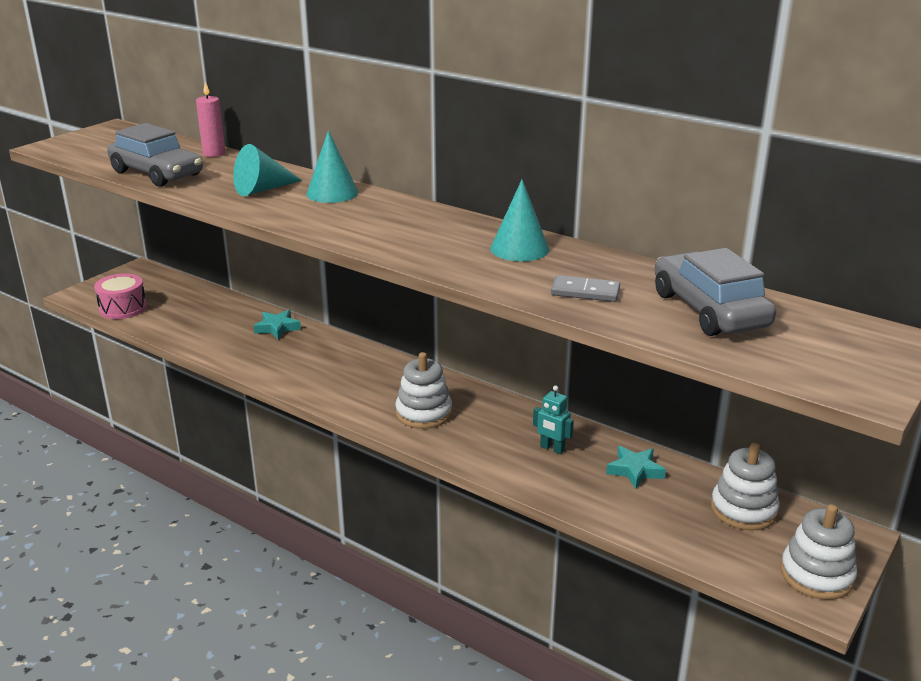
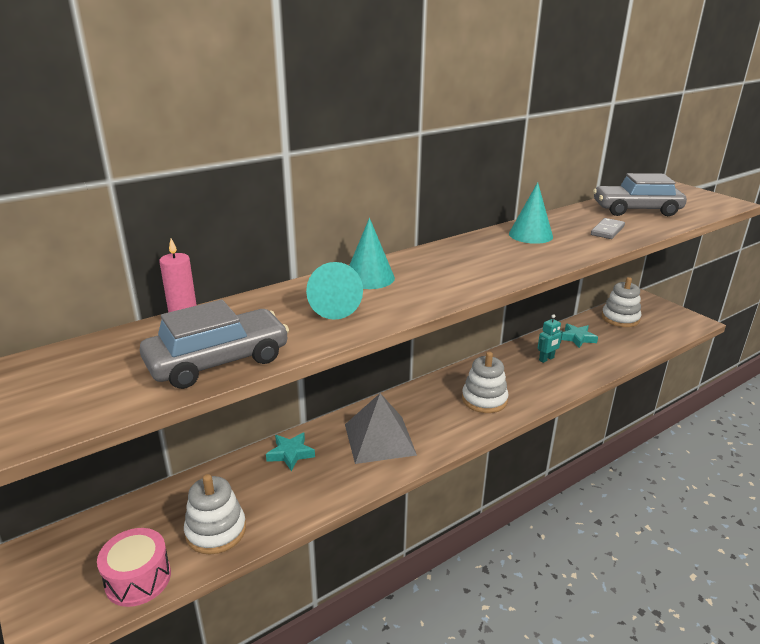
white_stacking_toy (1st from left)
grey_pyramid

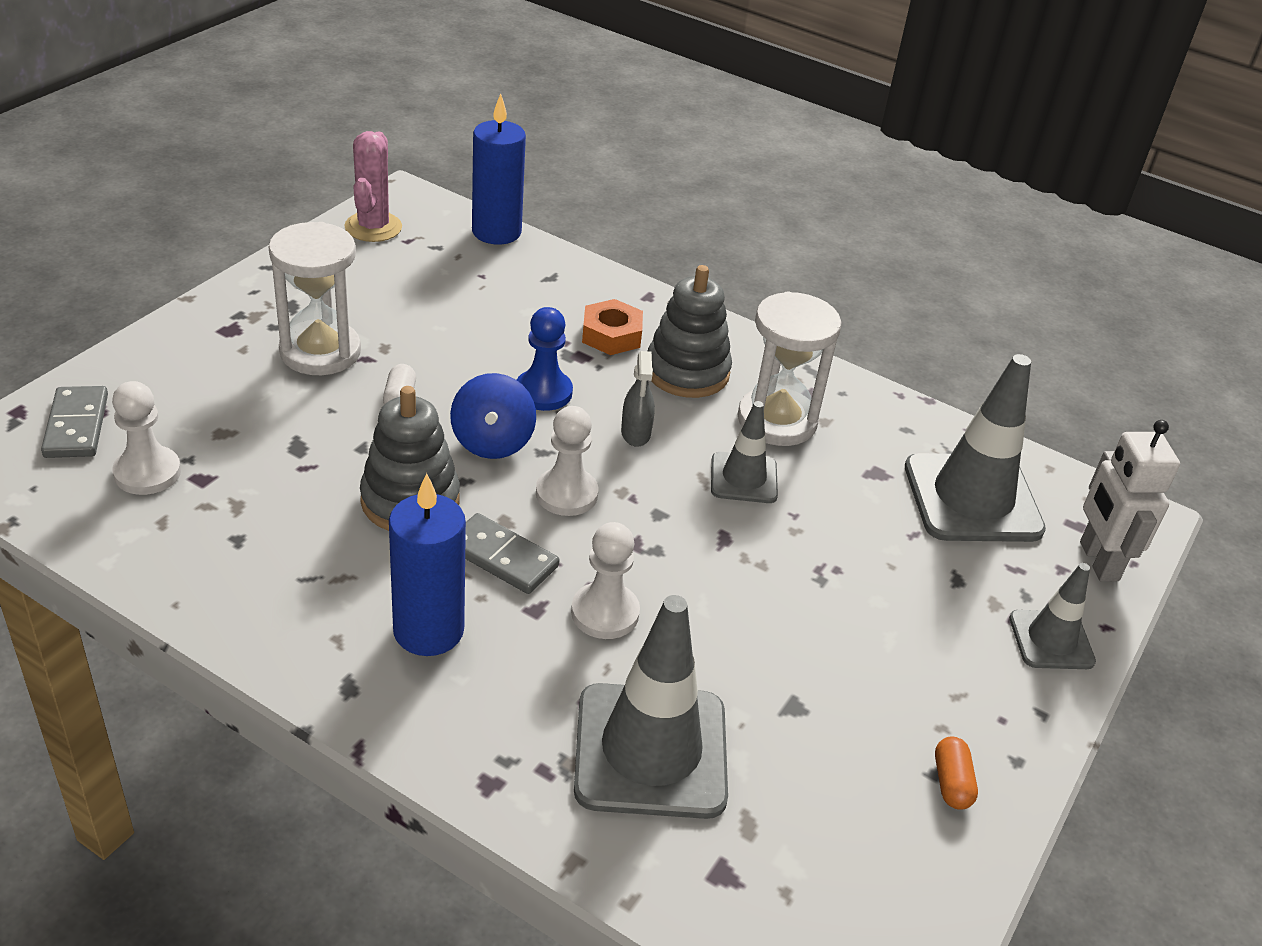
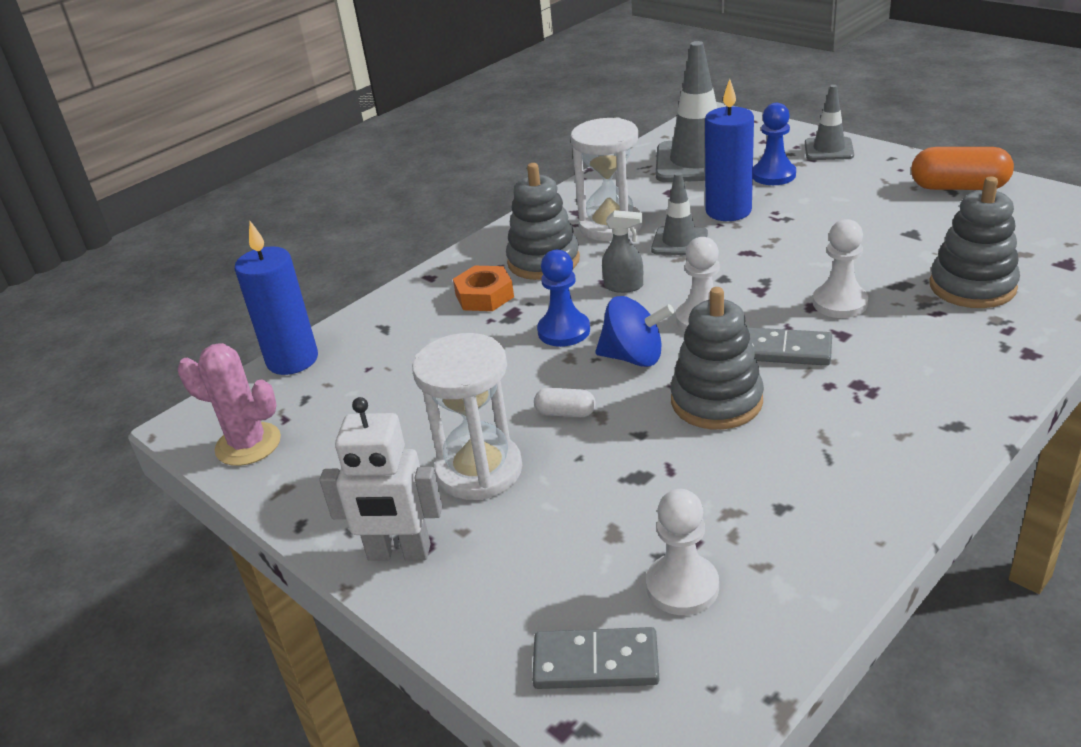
white_robot
blue_candle (2nd from left)
grey_domino (2nd from left)
blue_pawn (2nd from left)
orange_capsule
grey_stacking_toy (3rd from left)

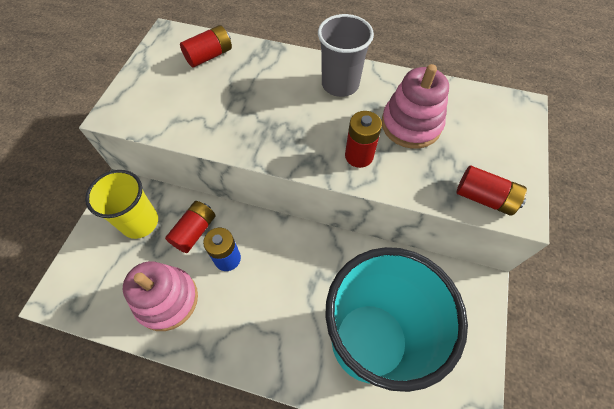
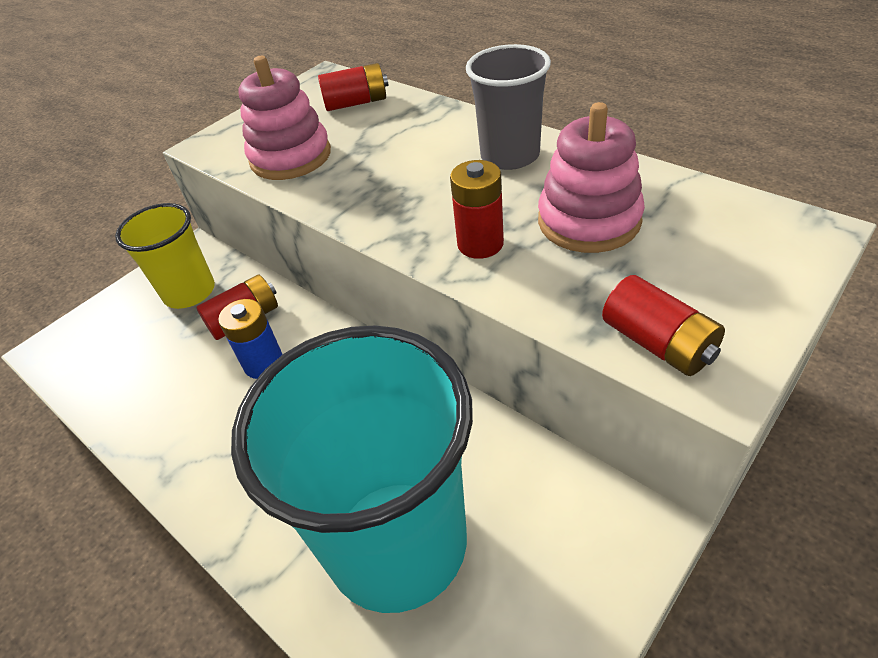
pink_stacking_toy (1st from left)

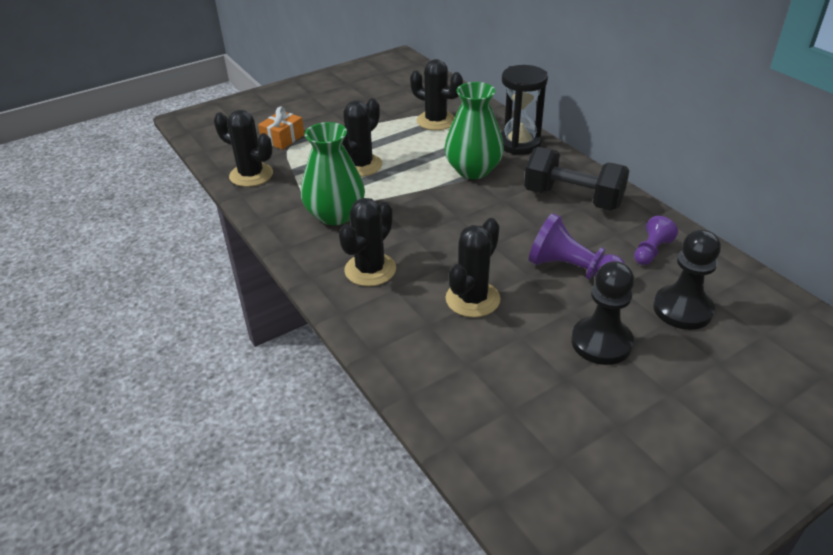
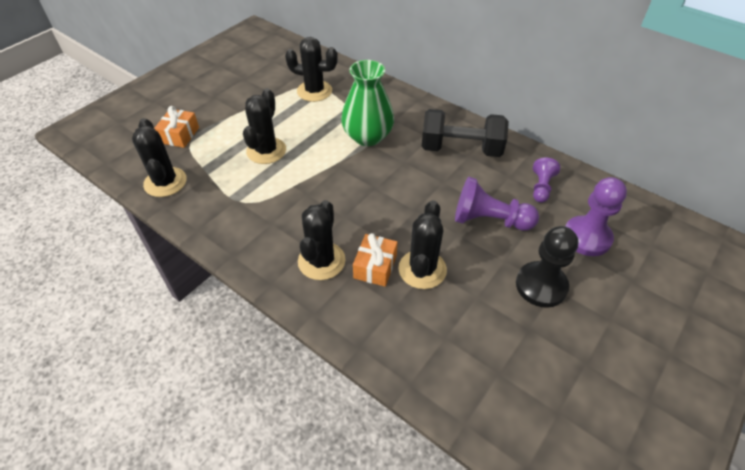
black_cactus (1st from left)
orange_gift (2nd from left)
purple_pawn (3rd from left)
green_vase (1st from left in the first image)
black_hourglass

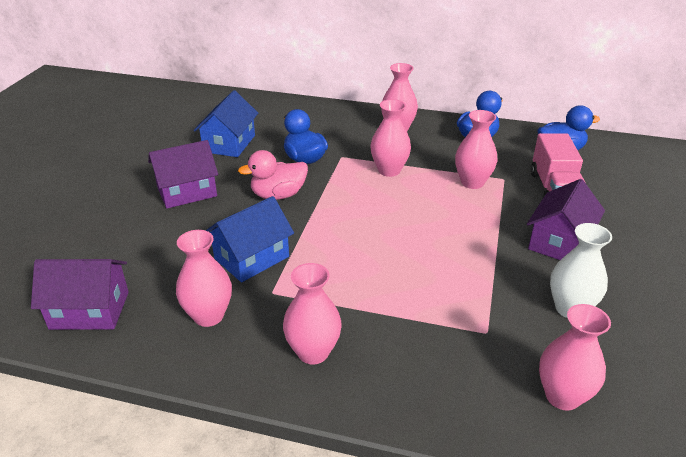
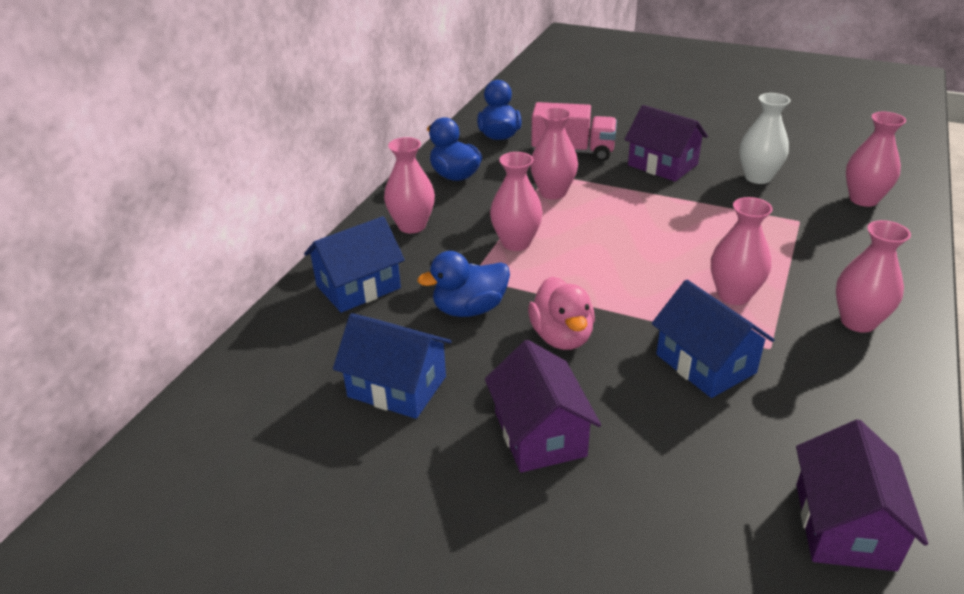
blue_house (1st from left)
pink_vase (4th from left)

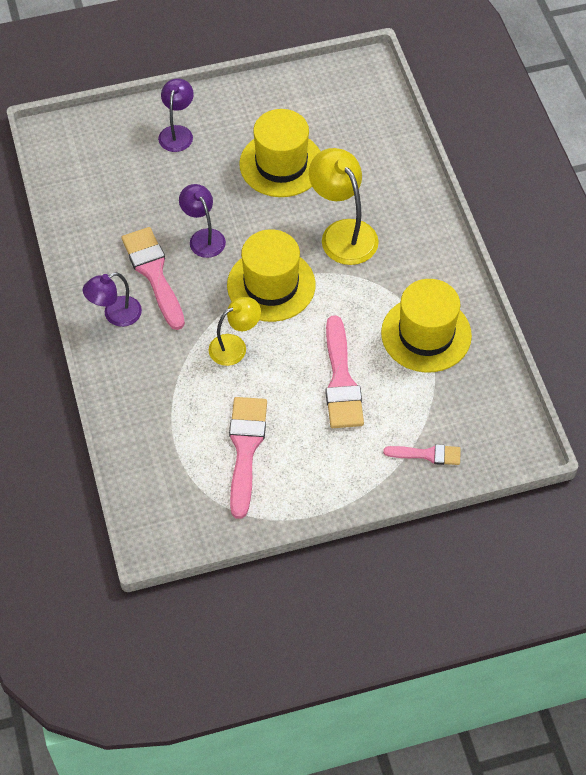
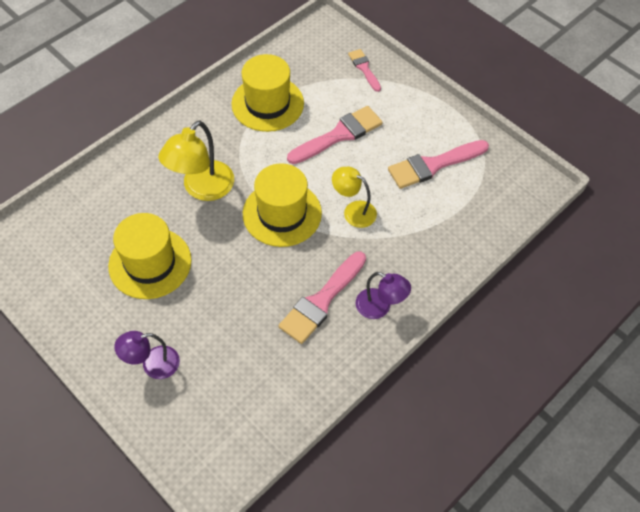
purple_lamp (3rd from left in the first image)

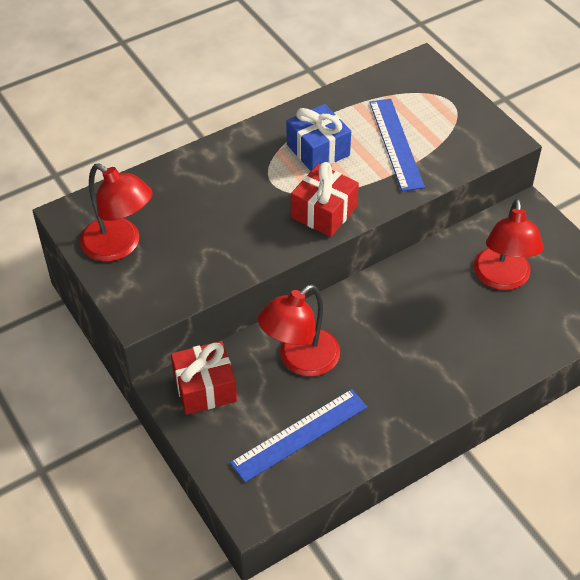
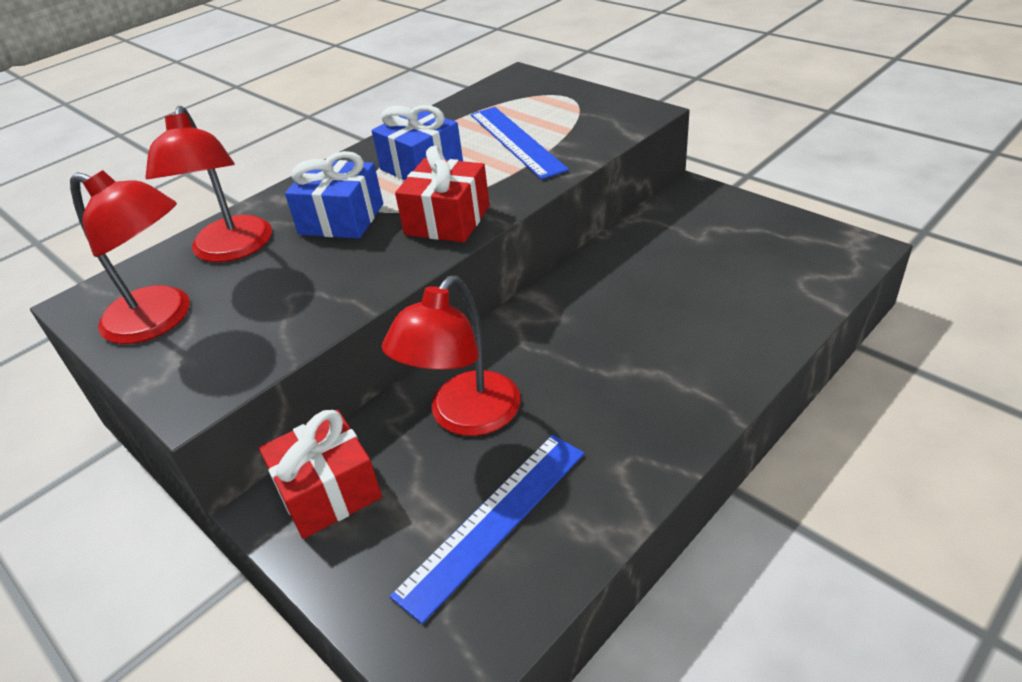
red_lamp (2nd from left)
blue_gift (1st from left)

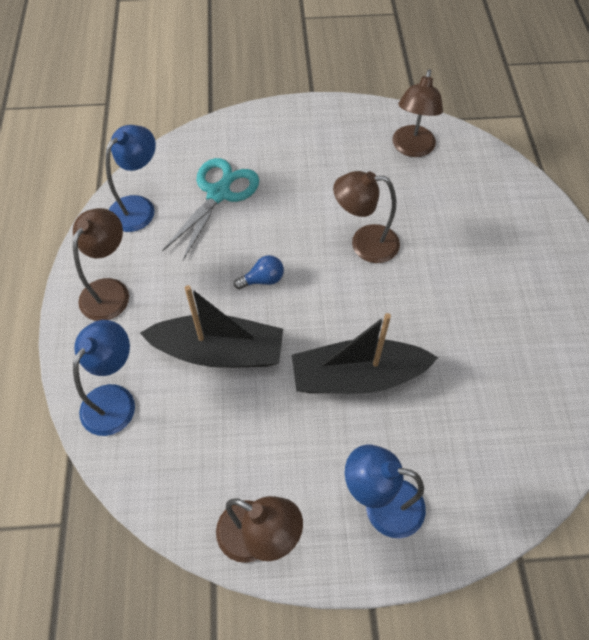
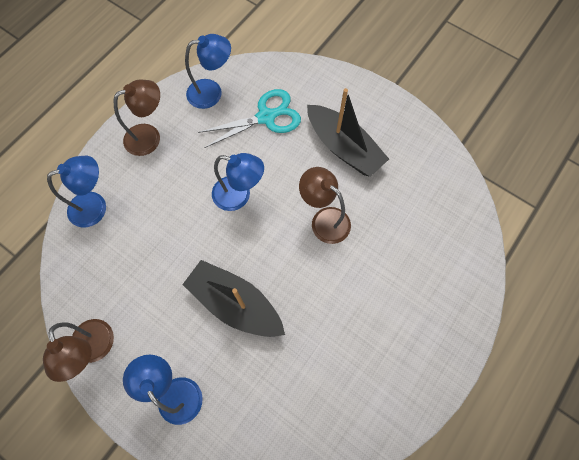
blue_lamp (4th from left)
black_boat (2nd from left)
brown_lamp (4th from left in the first image)

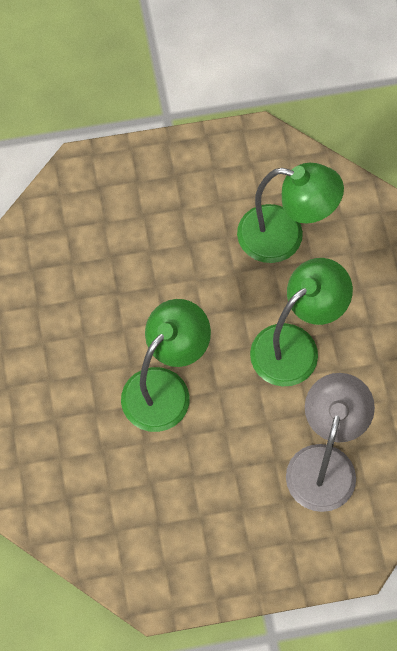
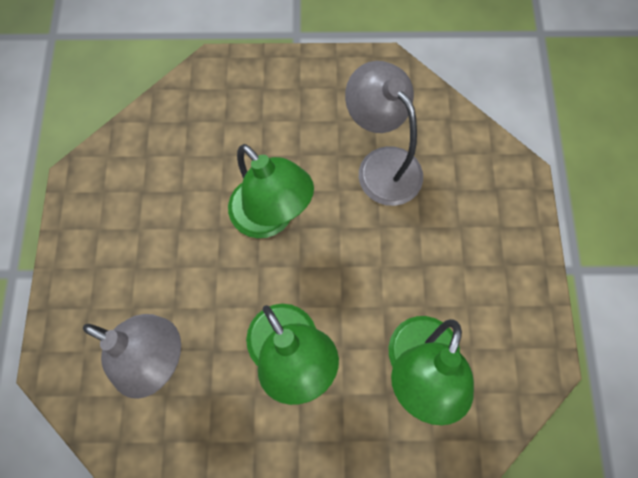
grey_lamp (2nd from left)

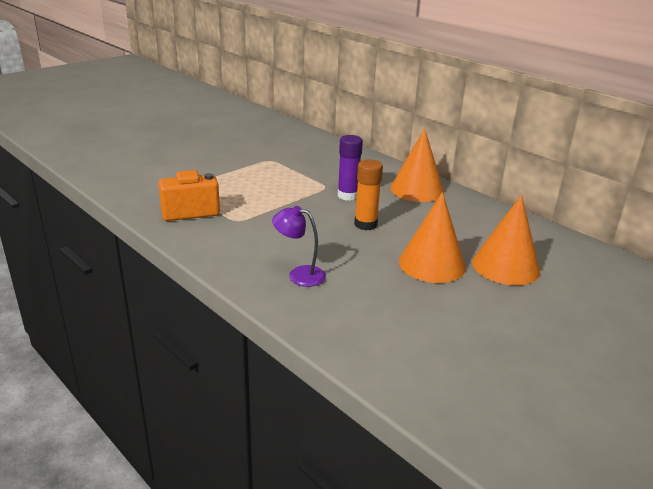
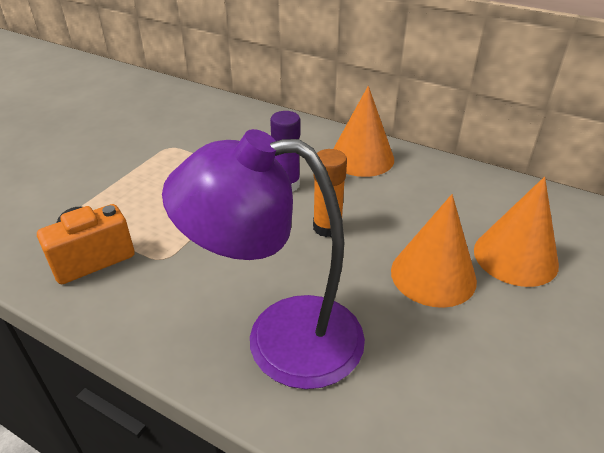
purple_lamp

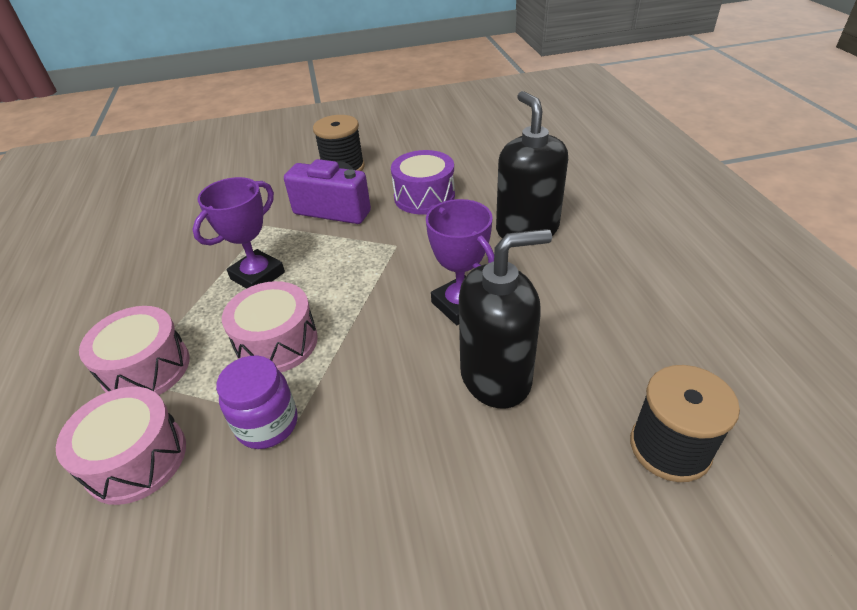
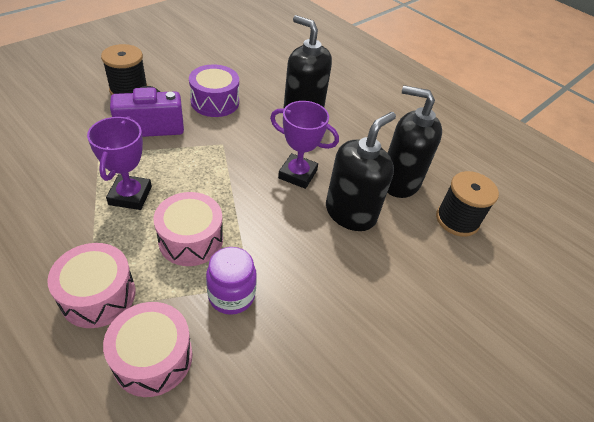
black_soap_dispenser (3rd from left)

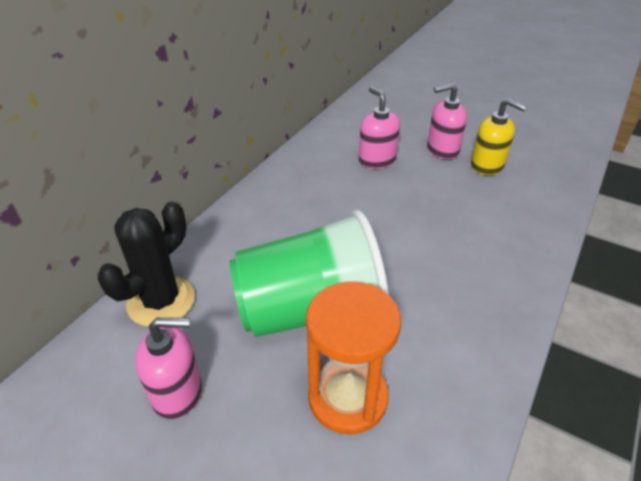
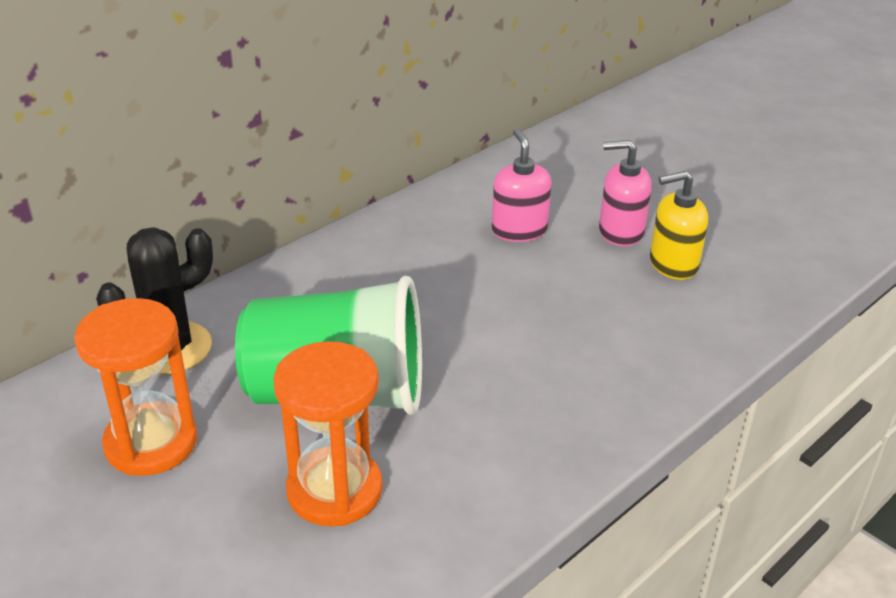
orange_hourglass (1st from left)
yellow_soap_dispenser

